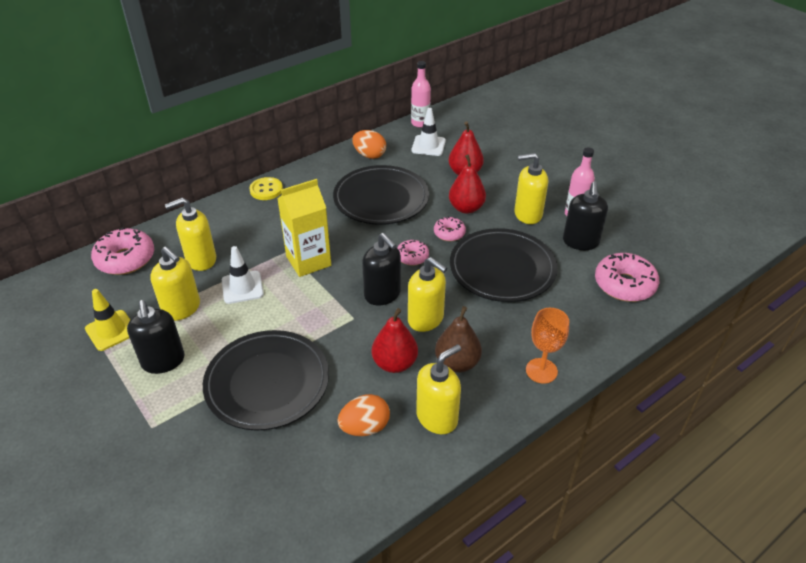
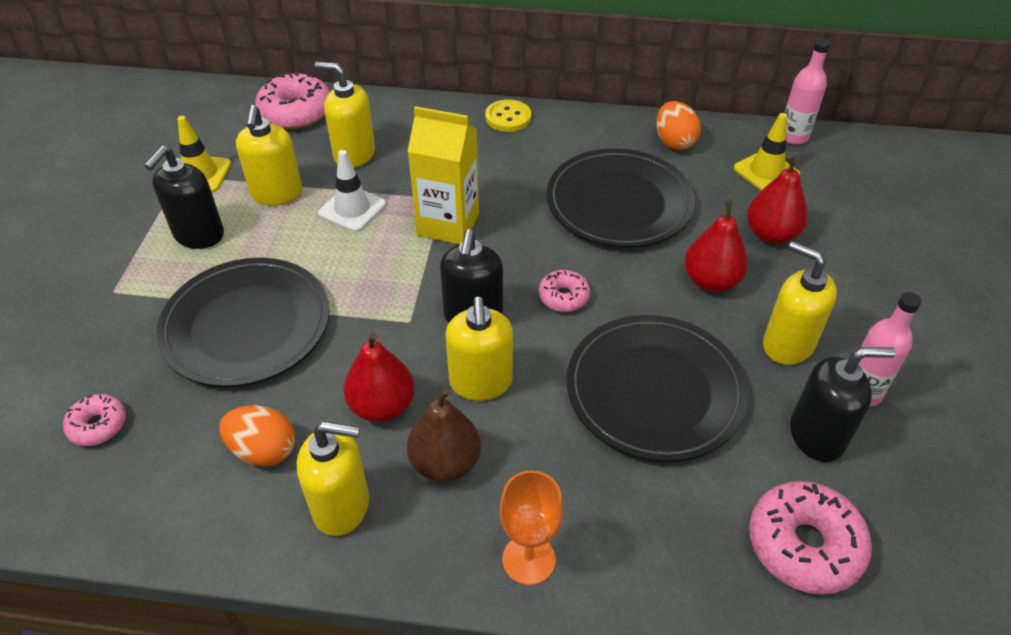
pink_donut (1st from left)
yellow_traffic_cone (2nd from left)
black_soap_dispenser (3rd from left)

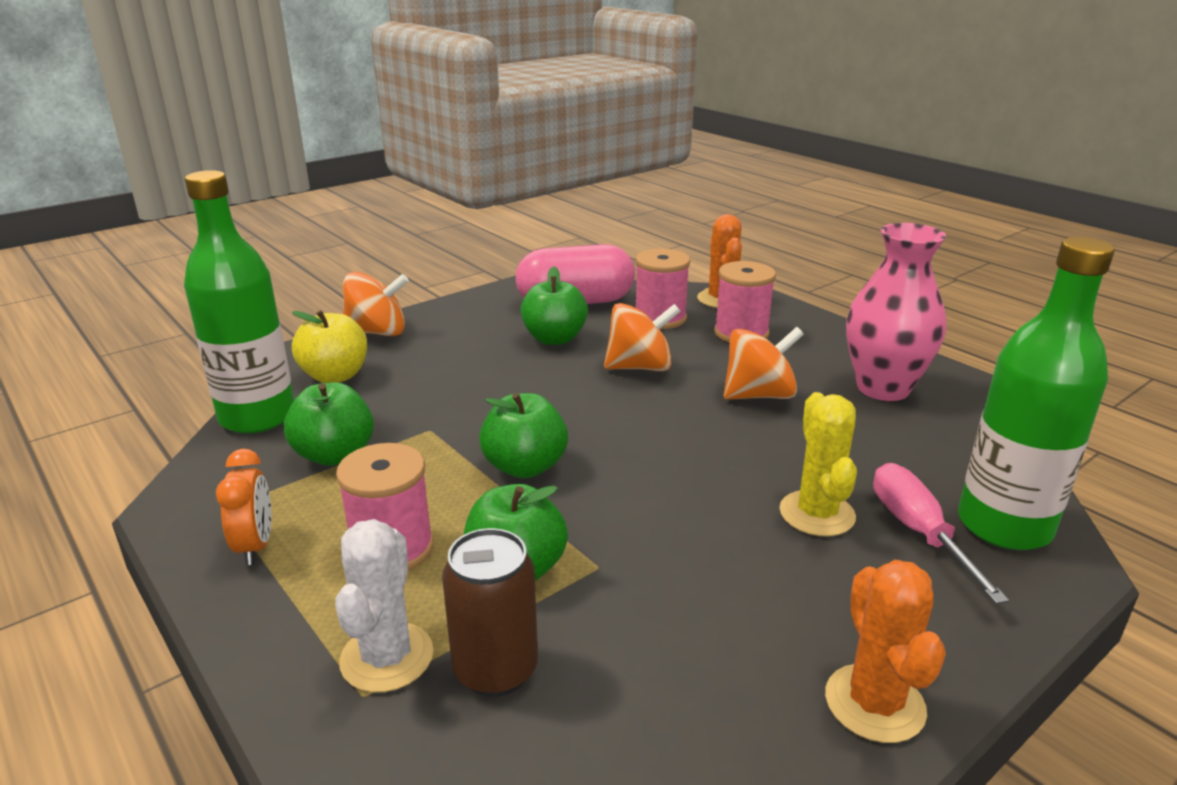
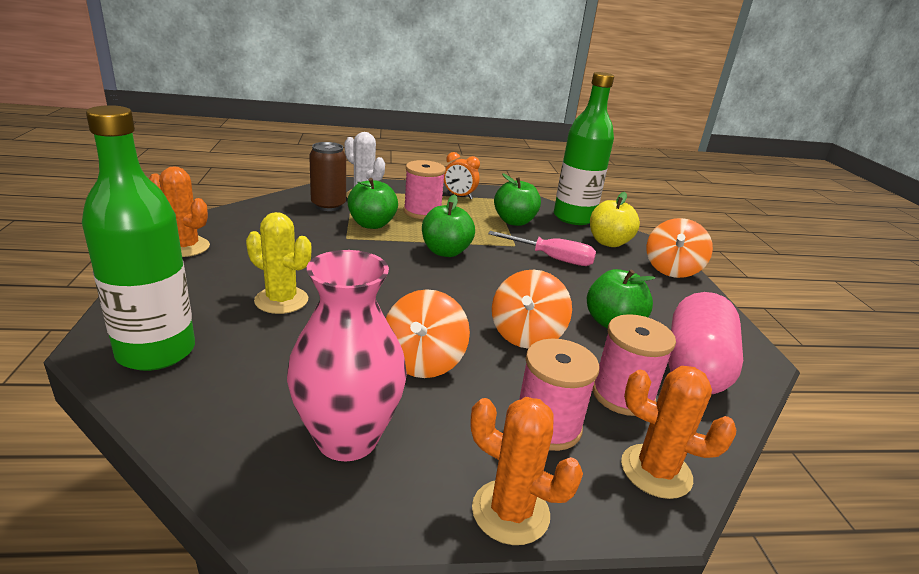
orange_cactus (2nd from left)
pink_screwdriver

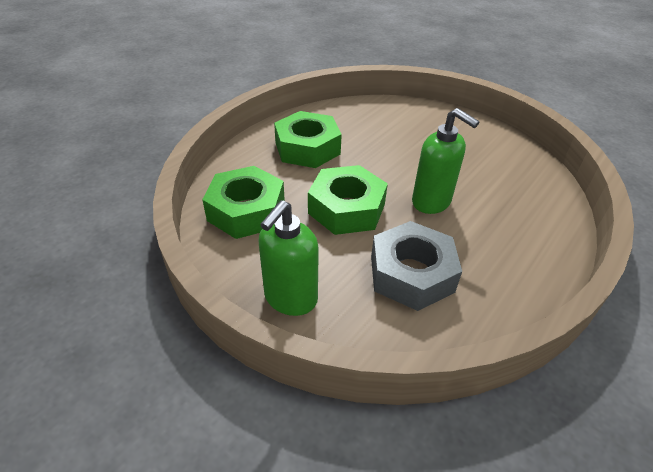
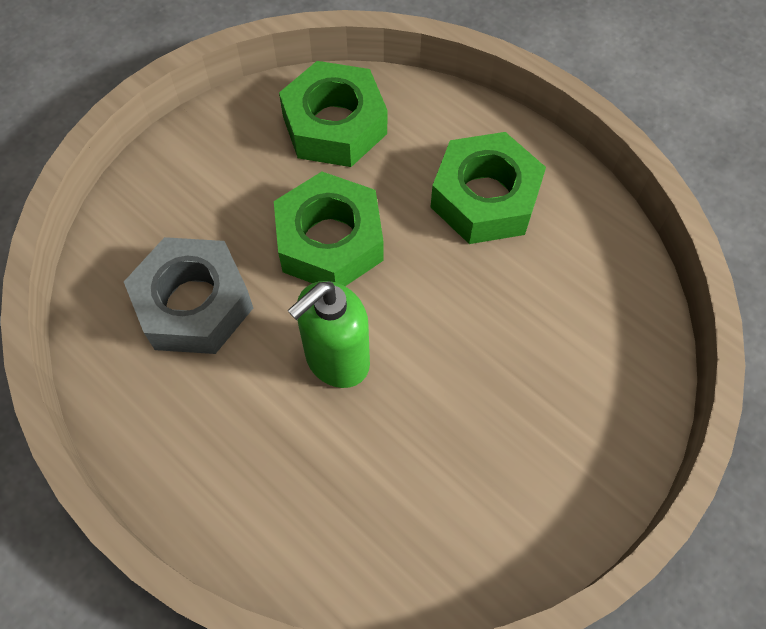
green_soap_dispenser (1st from left in the first image)

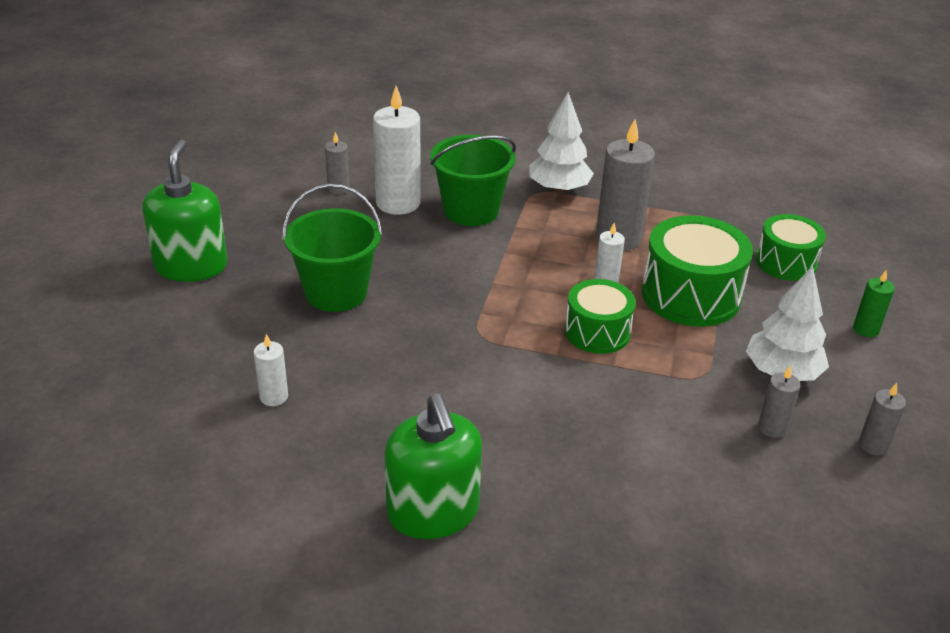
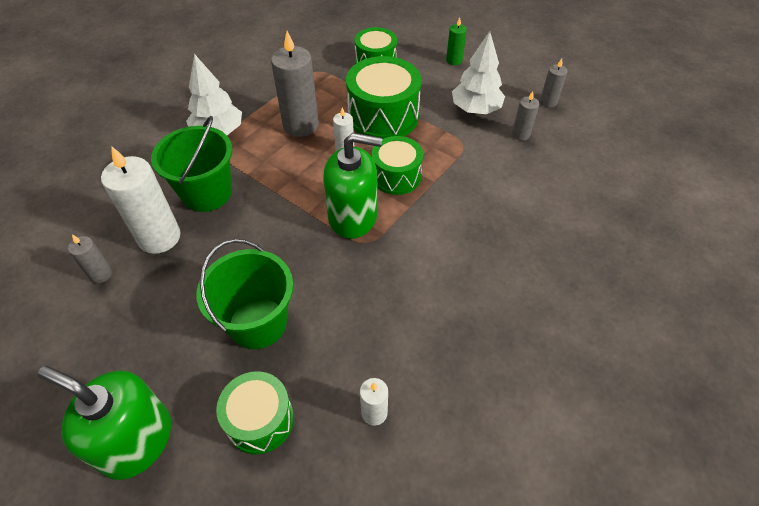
green_drum (1st from left)
green_soap_dispenser (2nd from left)

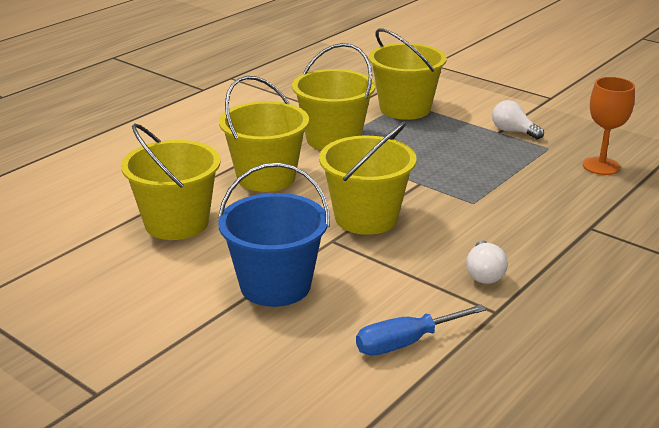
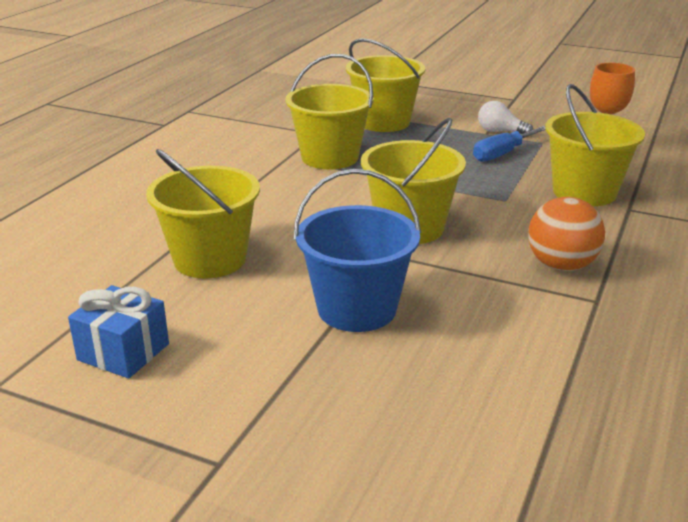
blue_gift
blue_screwdriver
orange_ball
yellow_bucket (5th from left)

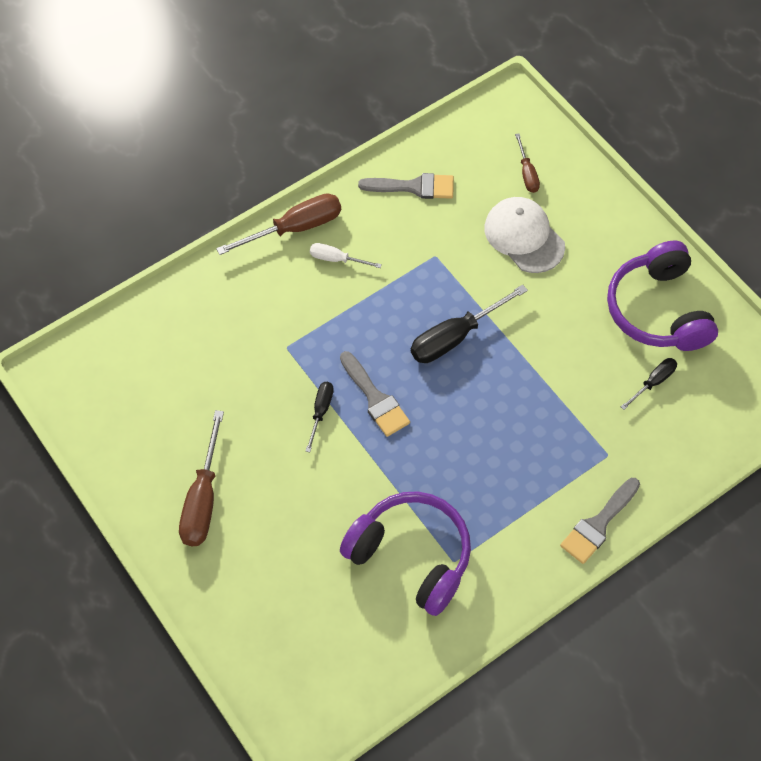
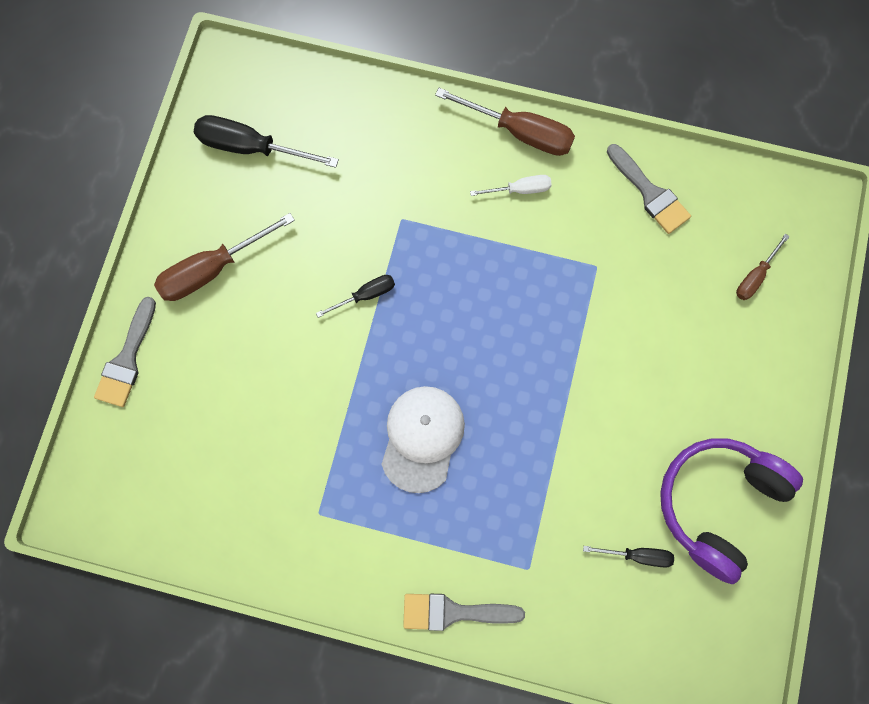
grey_brush (1st from left)
black_screwdriver (1st from left)
white_cap
white_screwdriver
purple_headphones (1st from left in the first image)

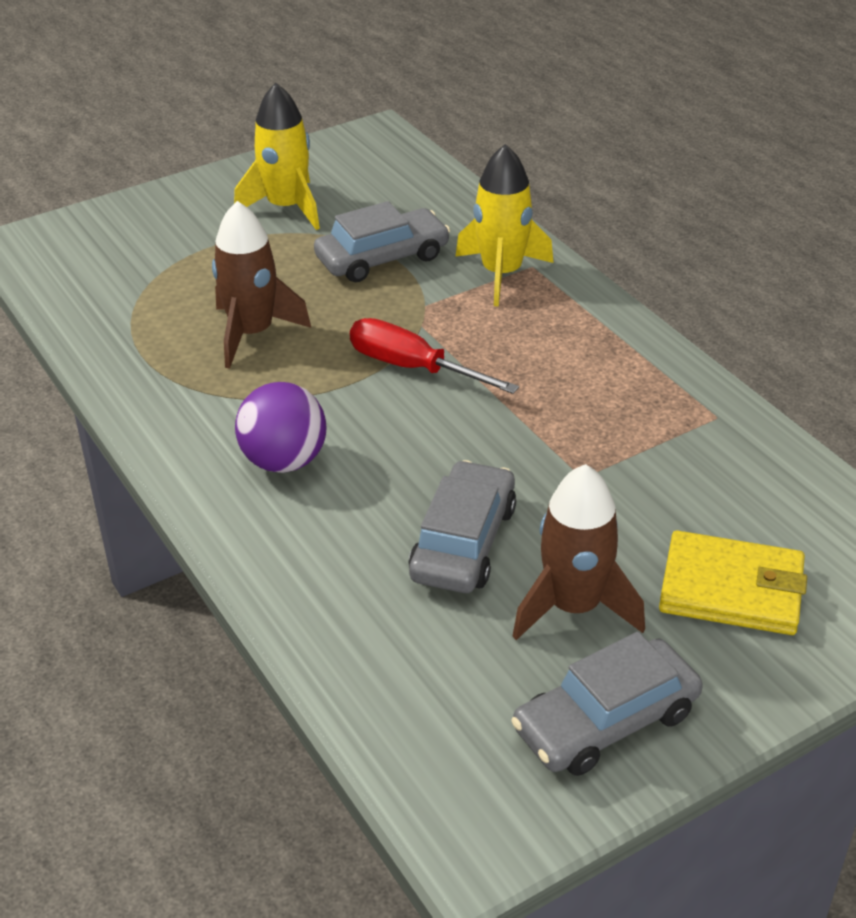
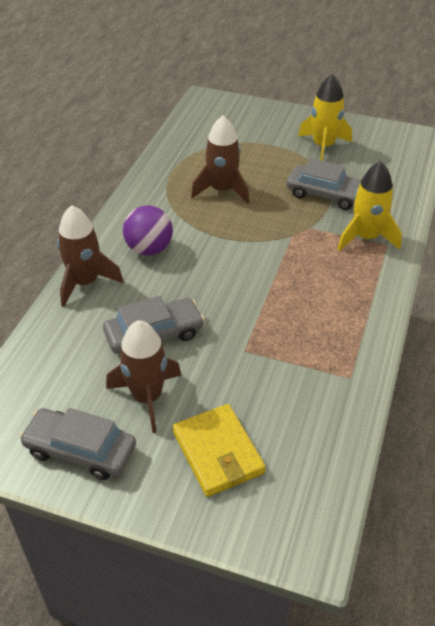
brown_rocket (1st from left)
red_screwdriver

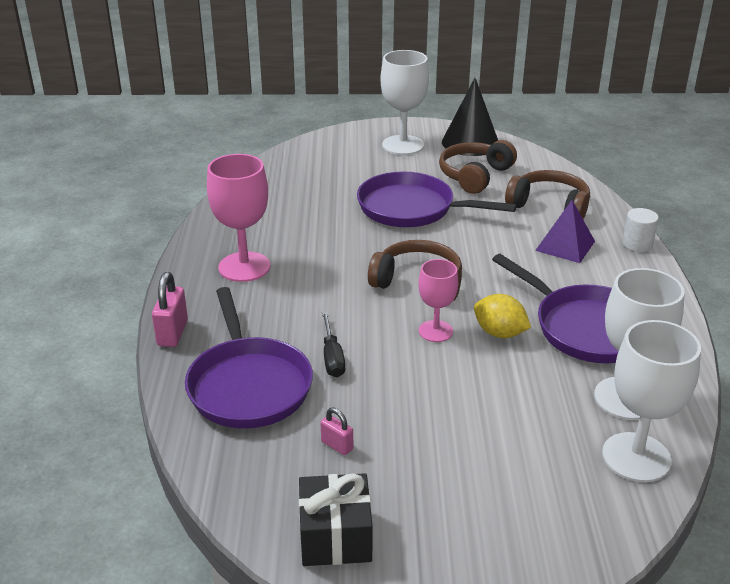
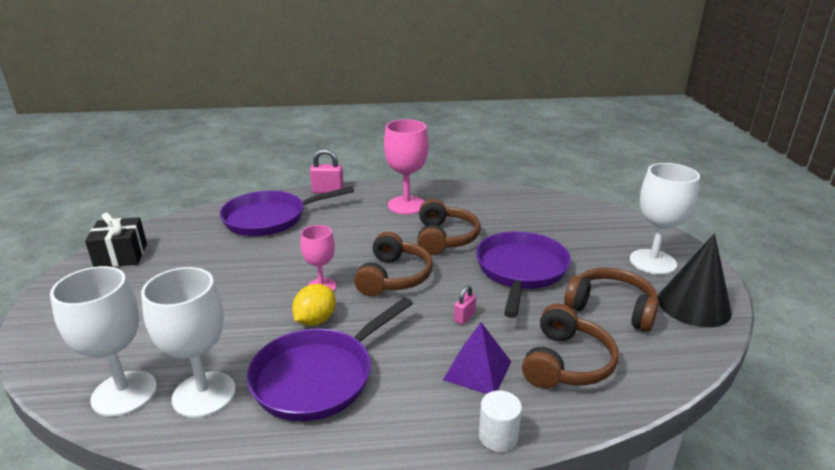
brown_headphones (2nd from left)
pink_padlock (2nd from left)
black_screwdriver

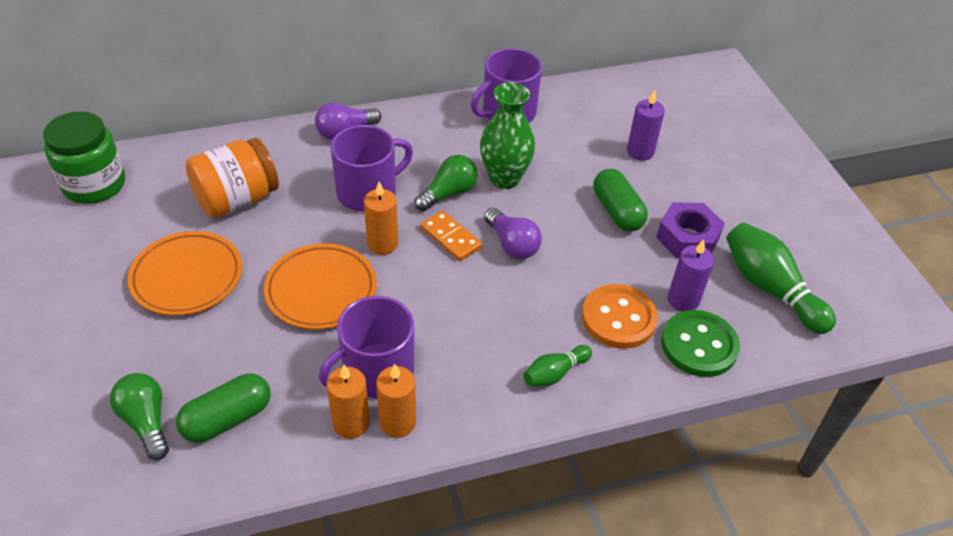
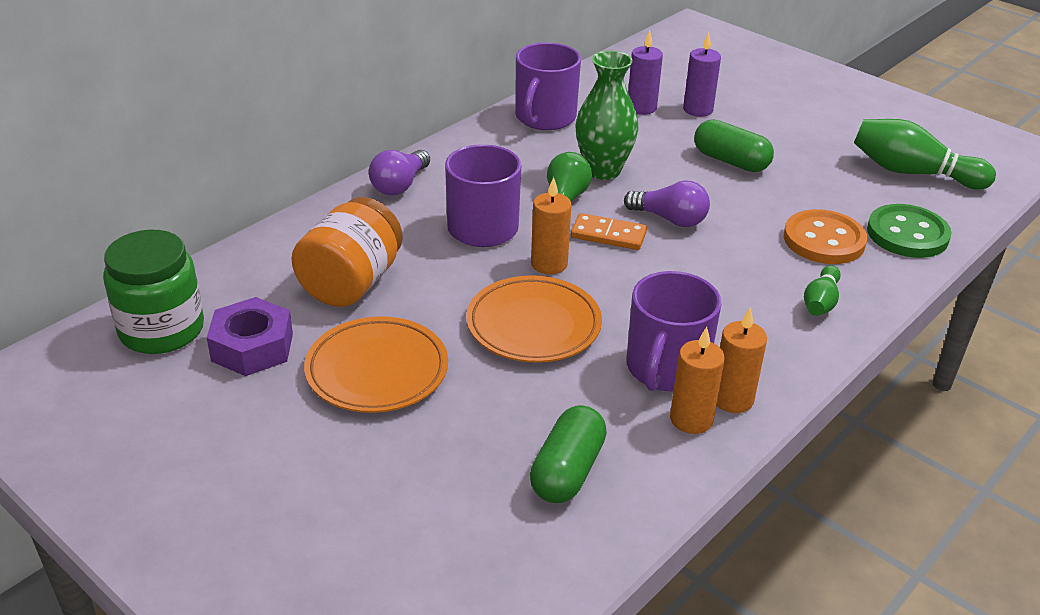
purple_nut
purple_candle (1st from left)
green_light_bulb (1st from left in the first image)

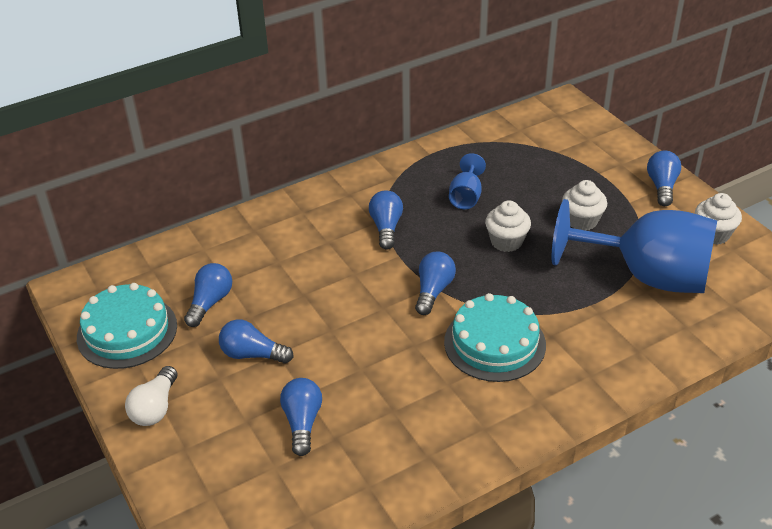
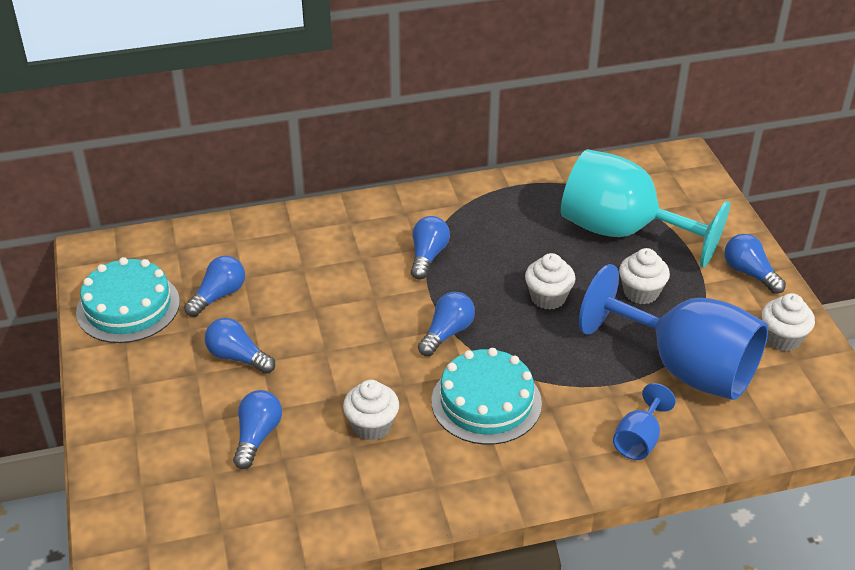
white_cupcake (1st from left)
turquoise_goblet
blue_goblet (1st from left)
blue_light_bulb (6th from left)
white_light_bulb

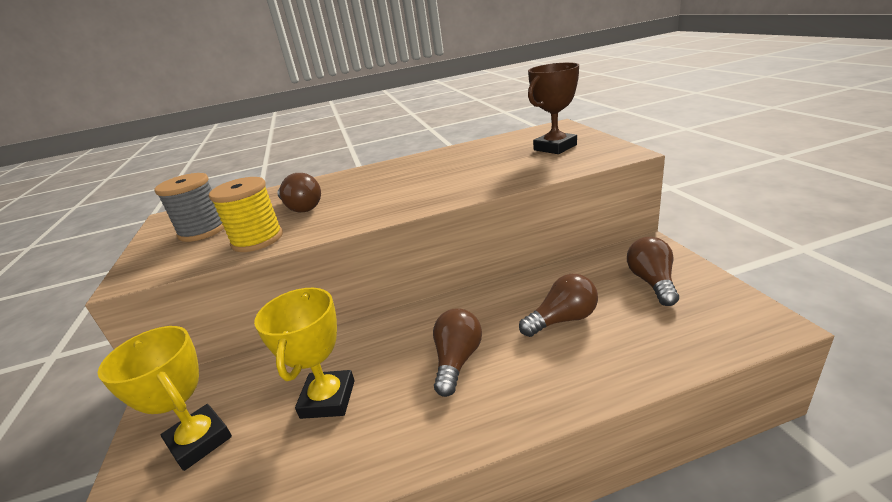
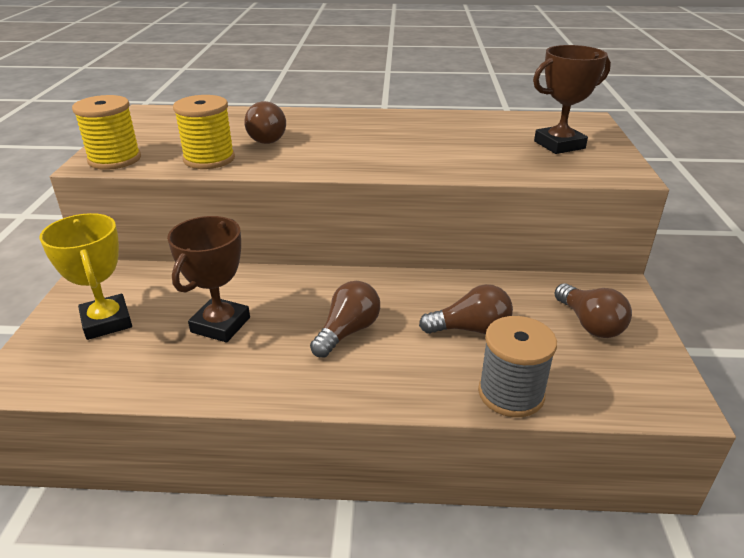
yellow_spool (1st from left)
brown_trophy (1st from left)
grey_spool
brown_light_bulb (4th from left)

